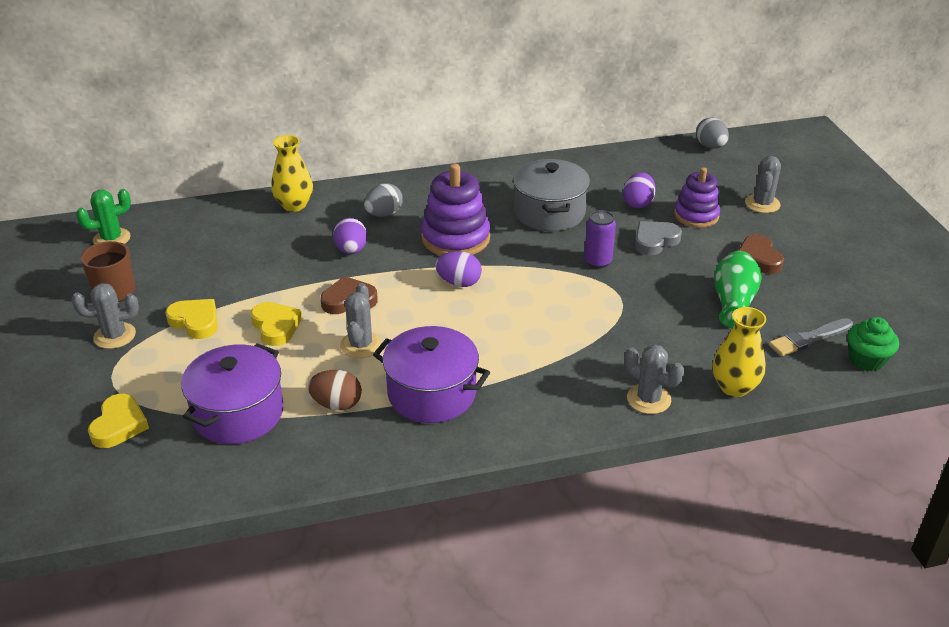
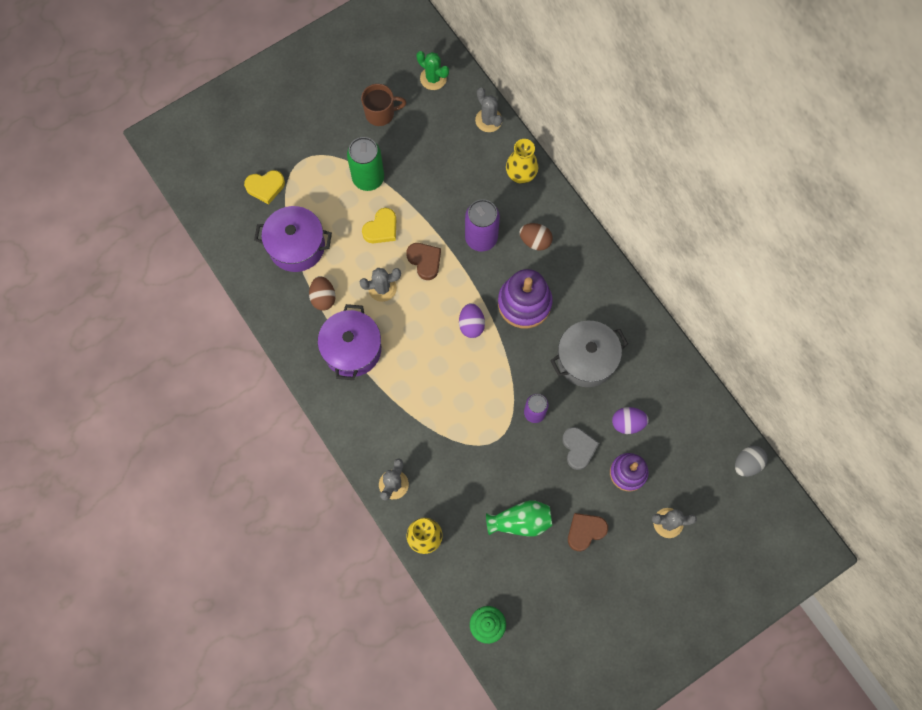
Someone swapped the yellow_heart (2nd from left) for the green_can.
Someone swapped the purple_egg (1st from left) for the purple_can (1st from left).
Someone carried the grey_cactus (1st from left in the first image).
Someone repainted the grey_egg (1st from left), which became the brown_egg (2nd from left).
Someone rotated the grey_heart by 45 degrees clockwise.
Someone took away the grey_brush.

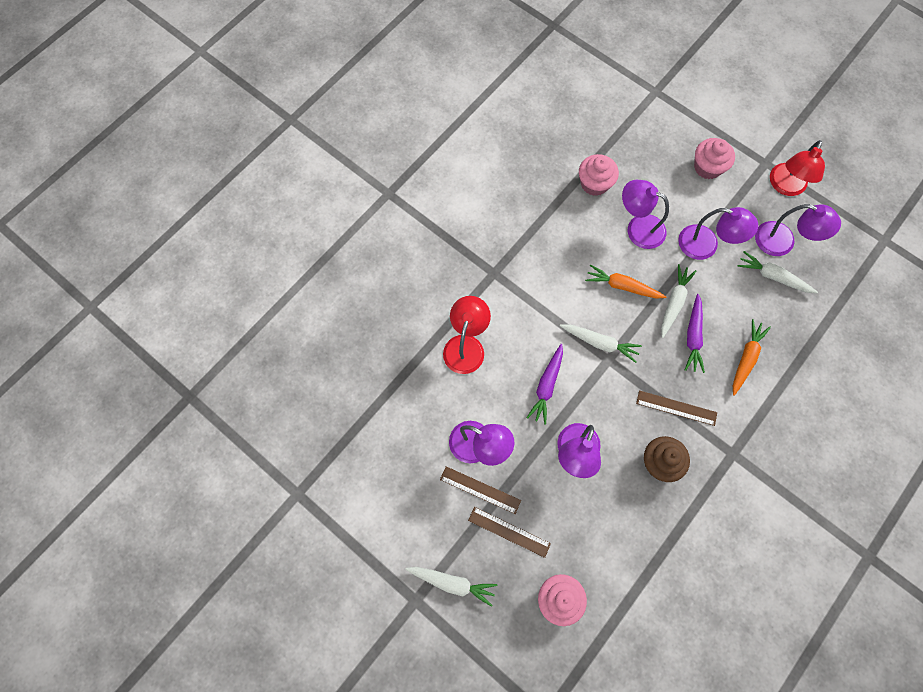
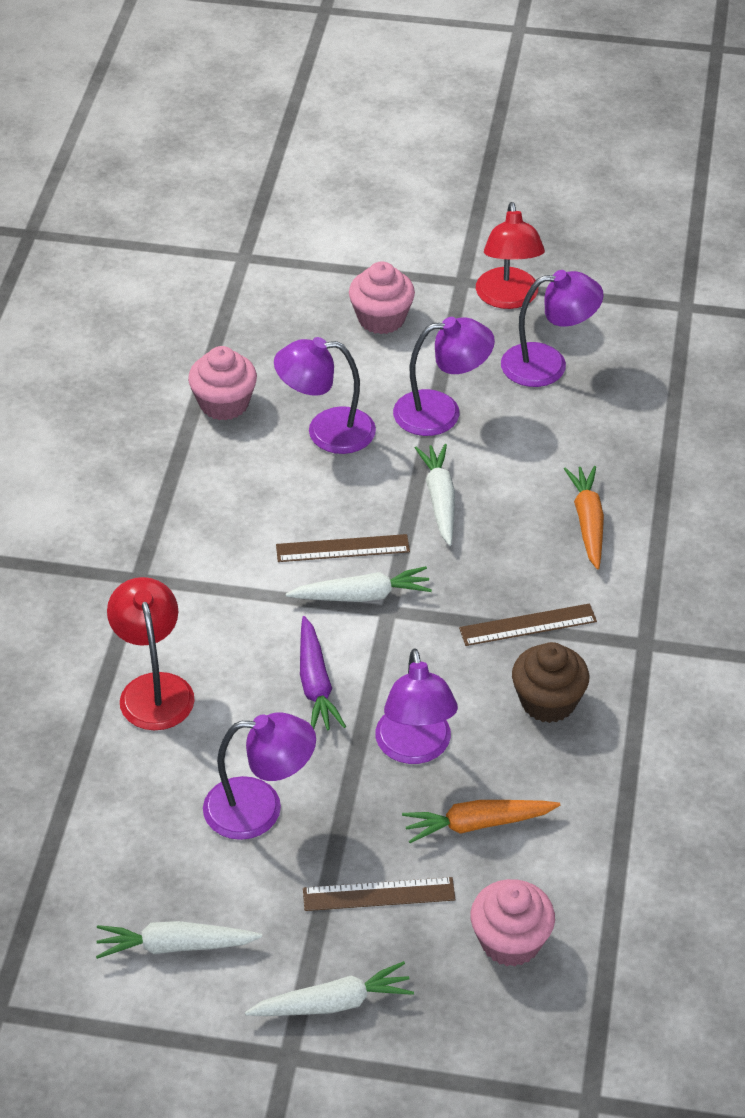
Someone carried the white_carrot (4th from left in the first image).
Someone carried the brown_ruler (1st from left).
Someone carried the orange_carrot (1st from left).
Someone took away the purple_carrot (2nd from left).

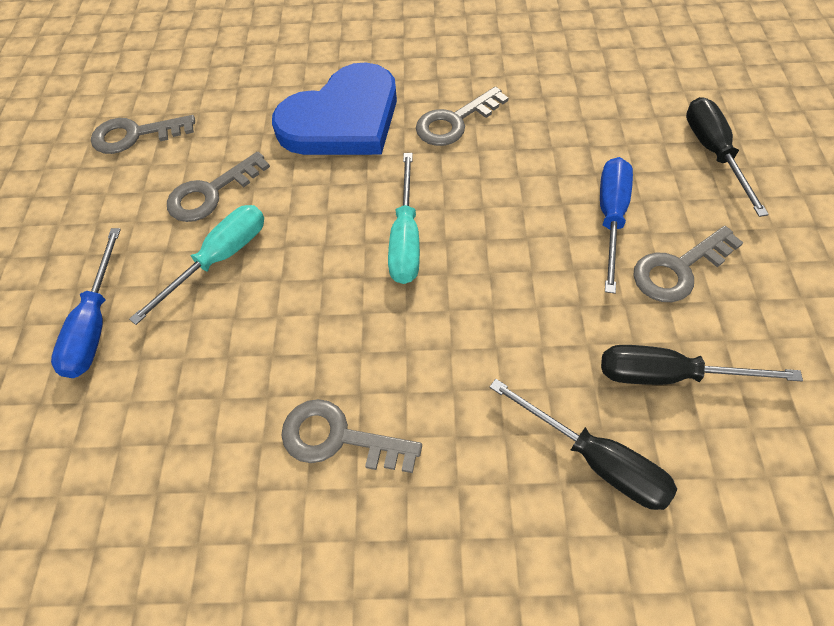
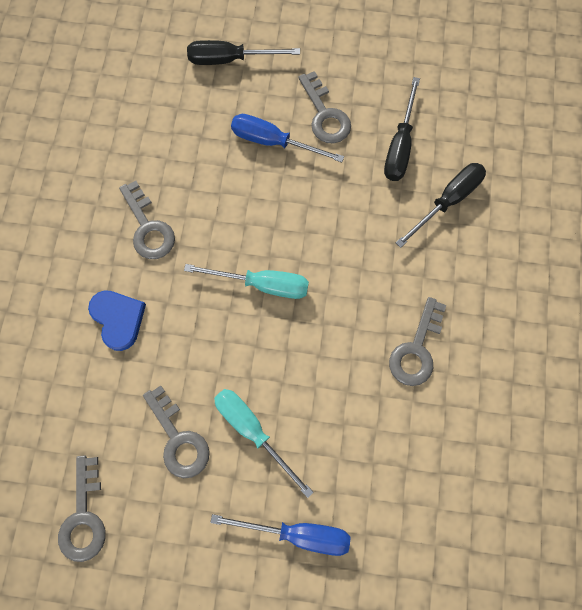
Someone scaled the blue_heart by 0.53.

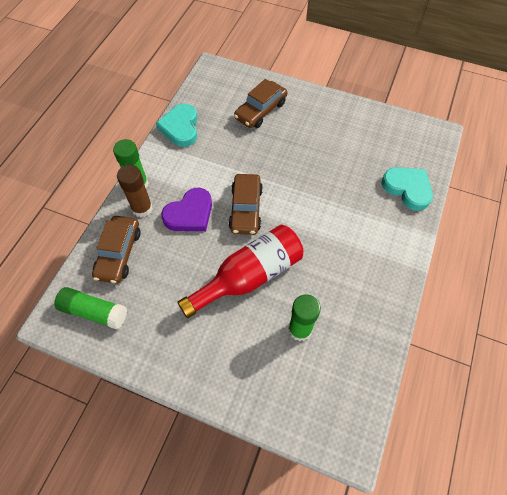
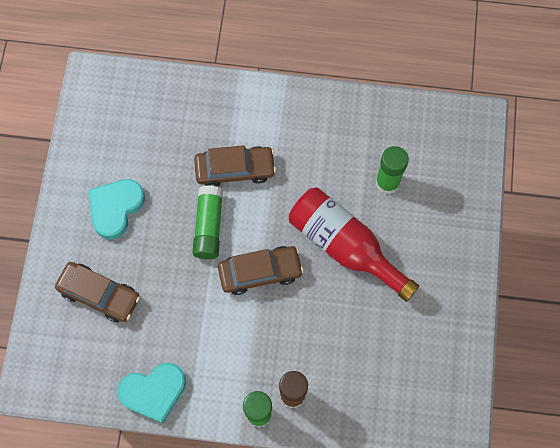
Someone carried the turquoise_heart (2nd from left in the first image).
Someone carried the green_glue_stick (1st from left).
Someone carried the brown_car (1st from left in the first image).
Someone took away the purple_heart.

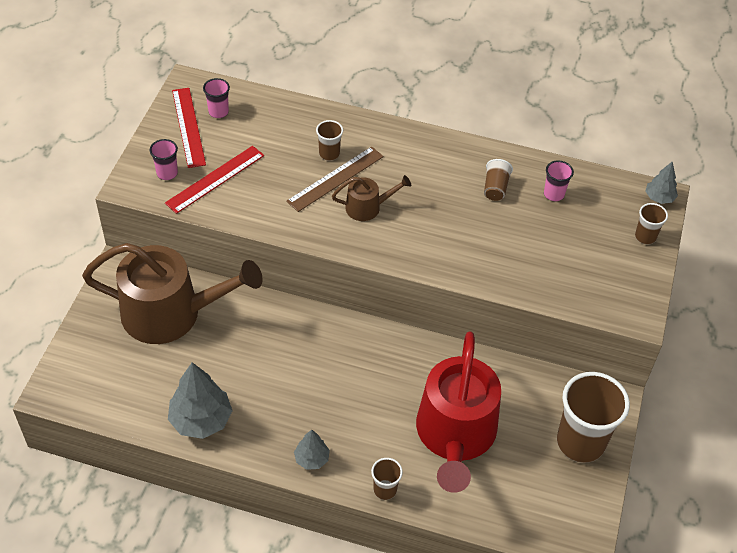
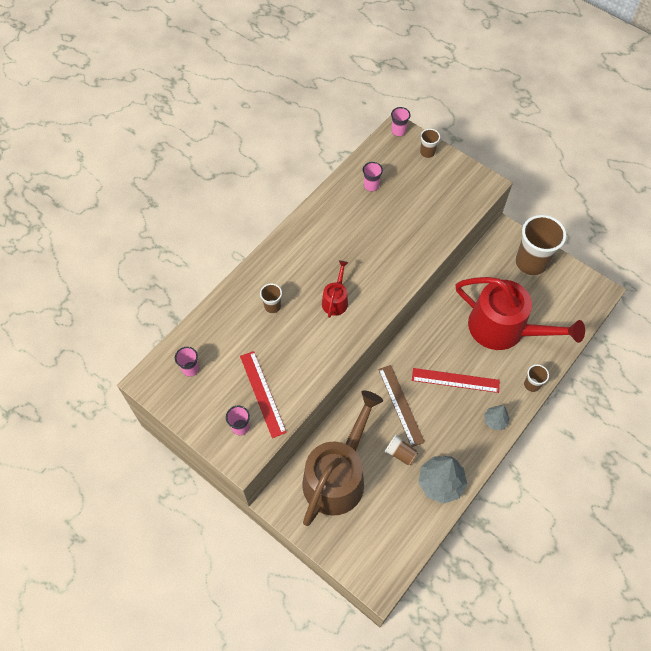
Someone repainted the brown_watering_can (2nd from left), which became the red_watering_can (1st from left).
Someone carried the brown_ruler.
Someone carried the brown_cup (3rd from left in the first image).
Someone swapped the grey_tree (3rd from left) for the pink_cup (4th from left).
Someone carried the red_ruler (1st from left in the first image).

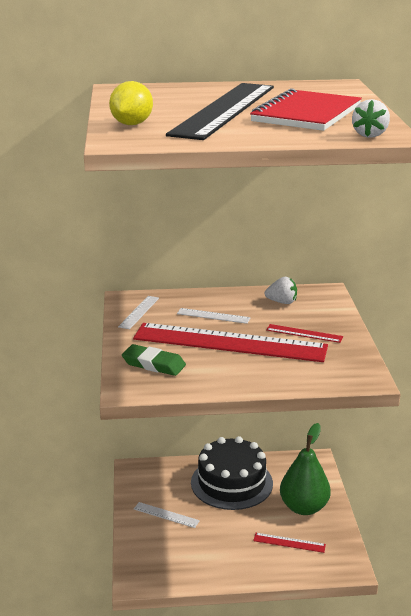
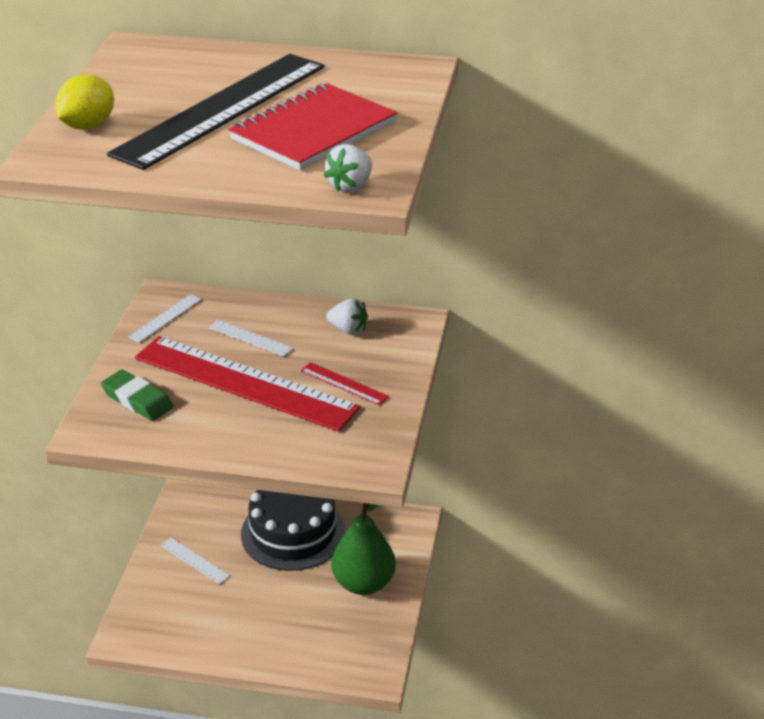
Someone took away the red_ruler (2nd from left).

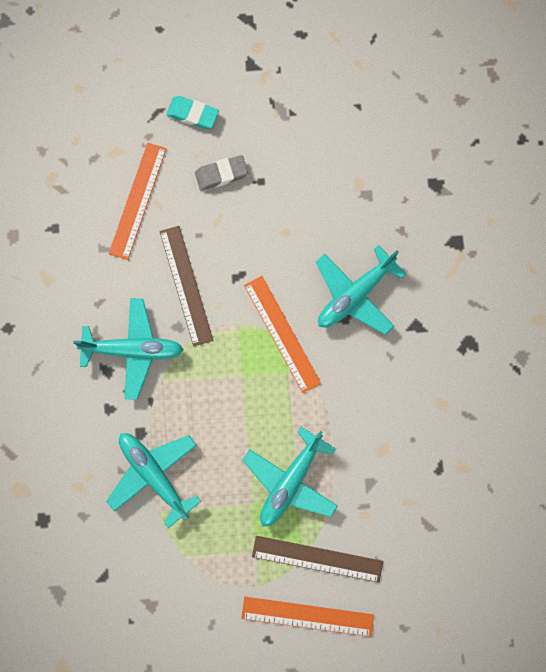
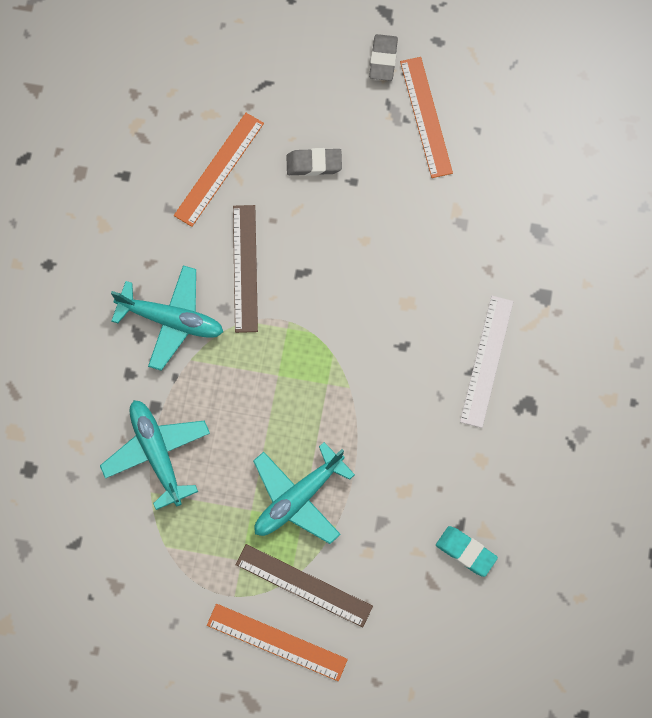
Someone put down the grey_eraser (2nd from left).
Someone carried the orange_ruler (2nd from left in the first image).
Someone carried the turquoise_eraser.
Someone put down the white_ruler.
Someone took away the turquoise_plane (4th from left).

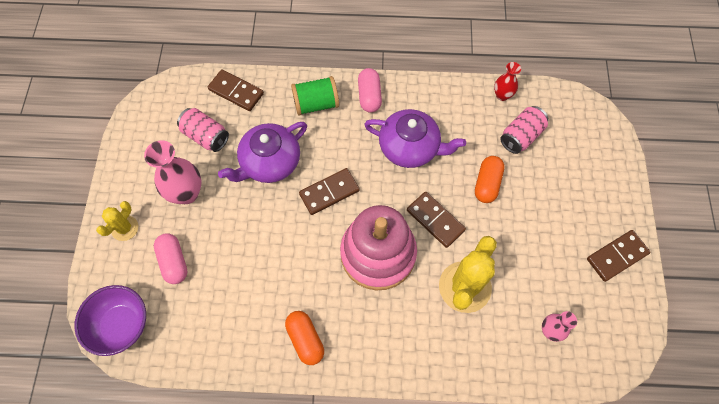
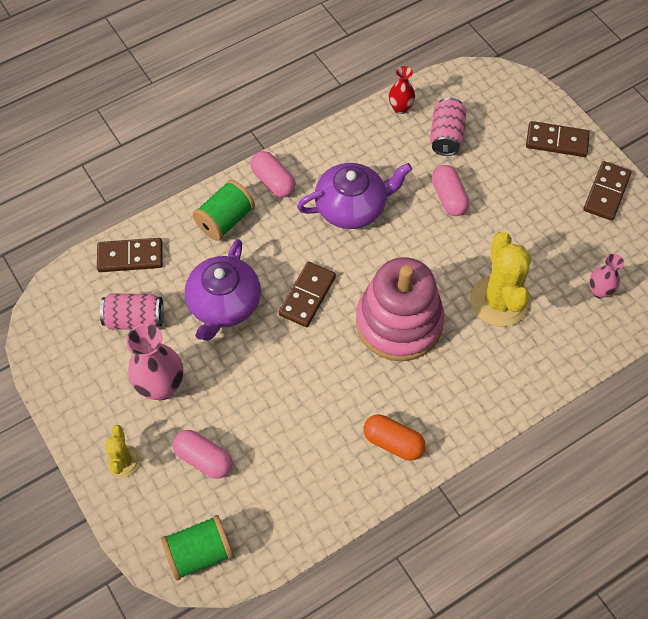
Someone swapped the purple_bowl for the green_spool (1st from left).
Someone repainted the orange_capsule (2nd from left), which became the pink_capsule (3rd from left).
Someone carried the brown_domino (3rd from left).

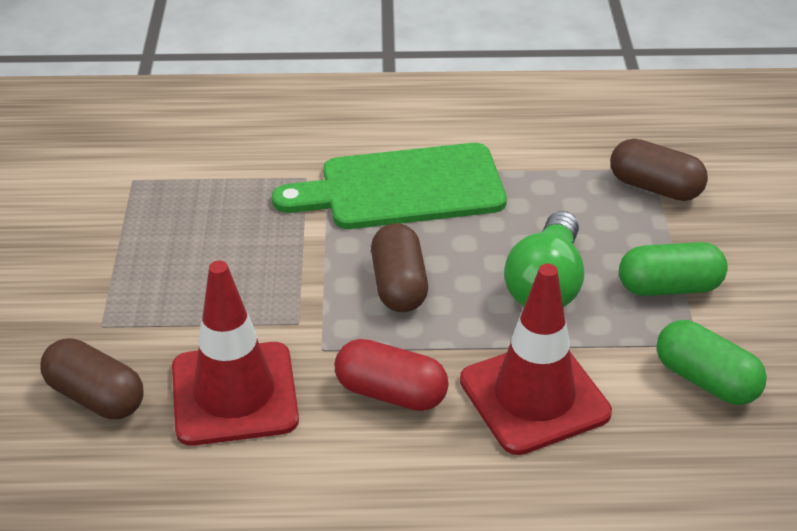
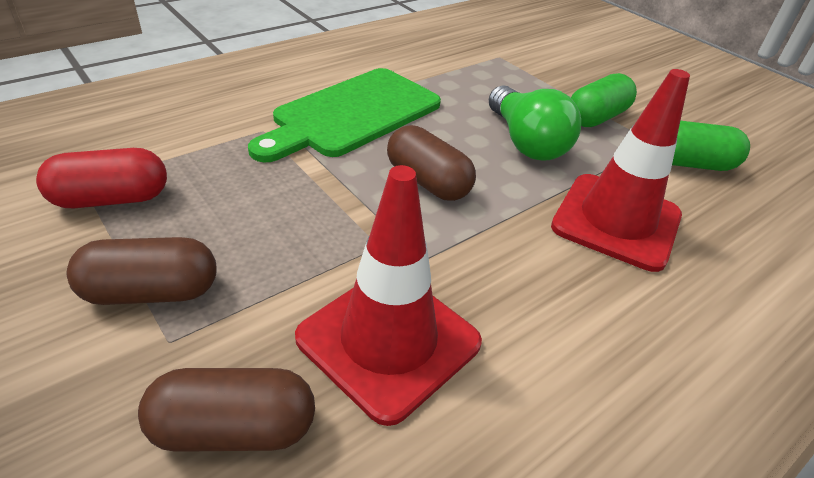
Someone carried the red_capsule.
Someone carried the brown_capsule (3rd from left in the first image).

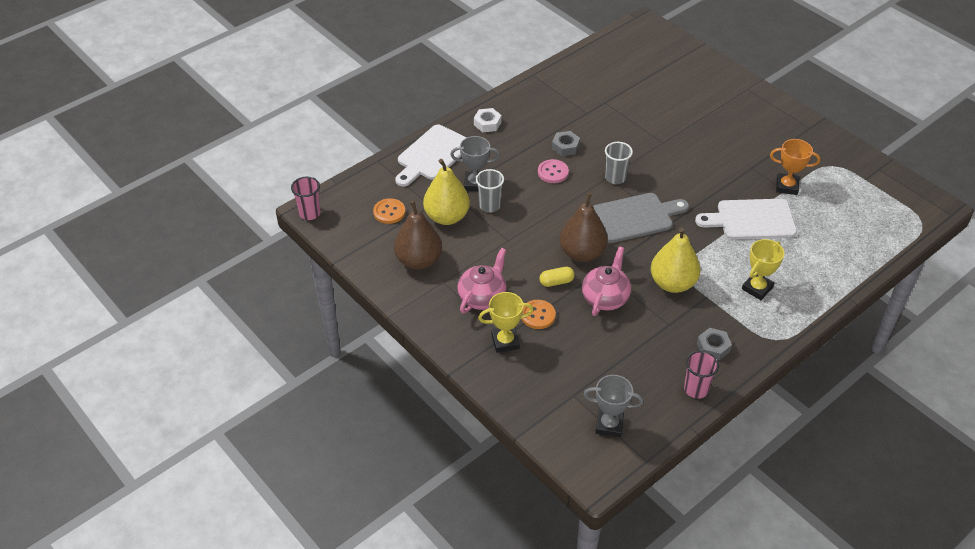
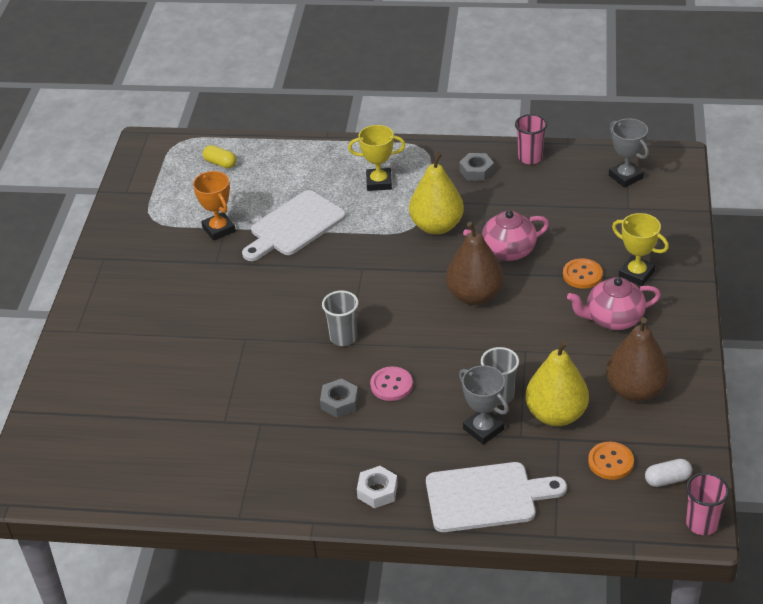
Someone carried the yellow_capsule.
Someone rotated the white_cutting_board (2nd from left in the first image) by 90 degrees clockwise.
Someone put down the white_capsule.
Someone took away the grey_cutting_board.

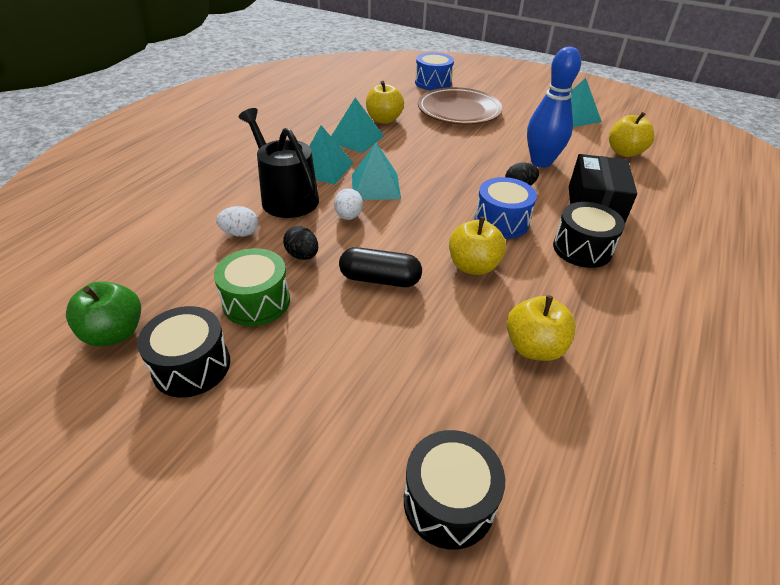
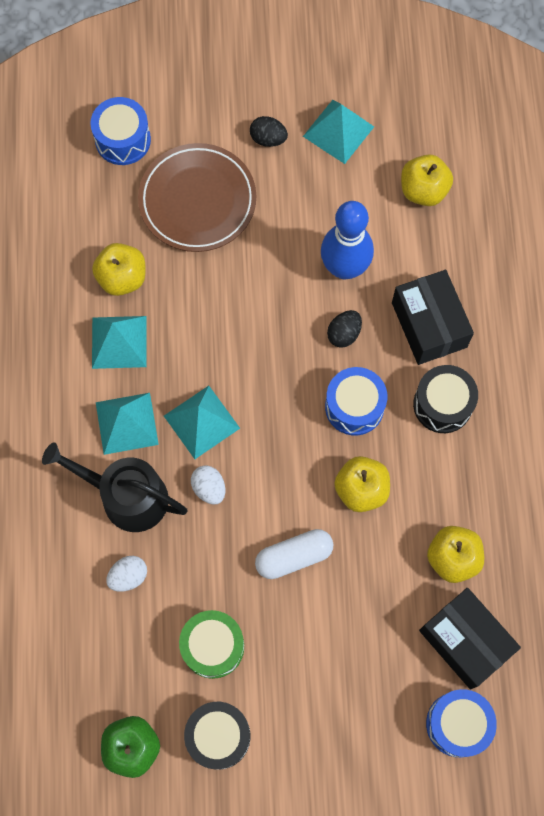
Someone carried the black_egg (1st from left).
Someone repainted the black_capsule, which became the white_capsule.
Someone put down the black_box (2nd from left).
Someone repainted the black_drum (2nd from left), which became the blue_drum (3rd from left).

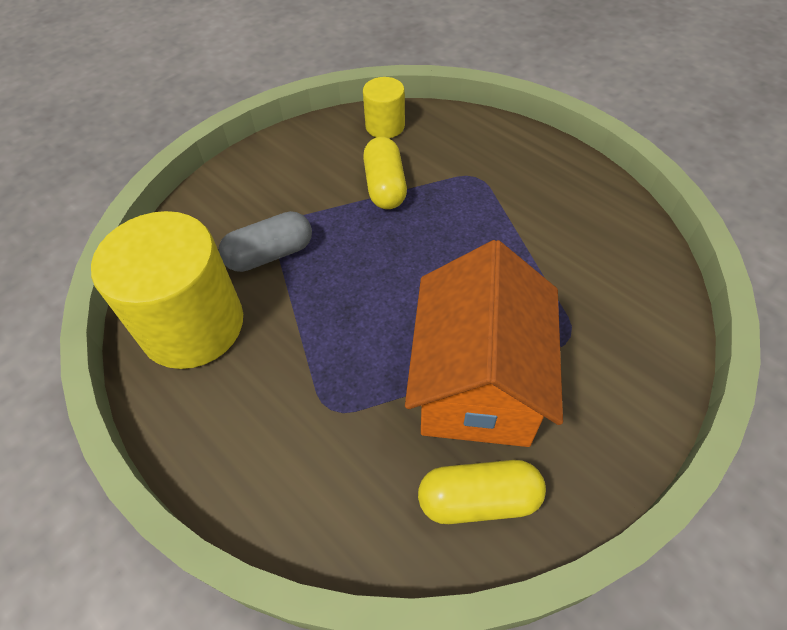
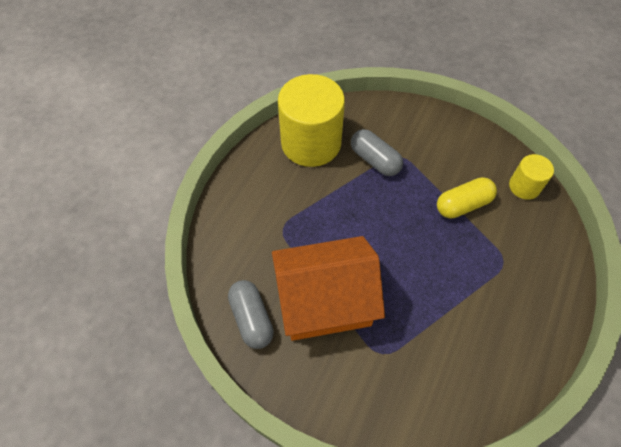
Someone repainted the yellow_capsule (2nd from left), which became the grey_capsule (1st from left).

